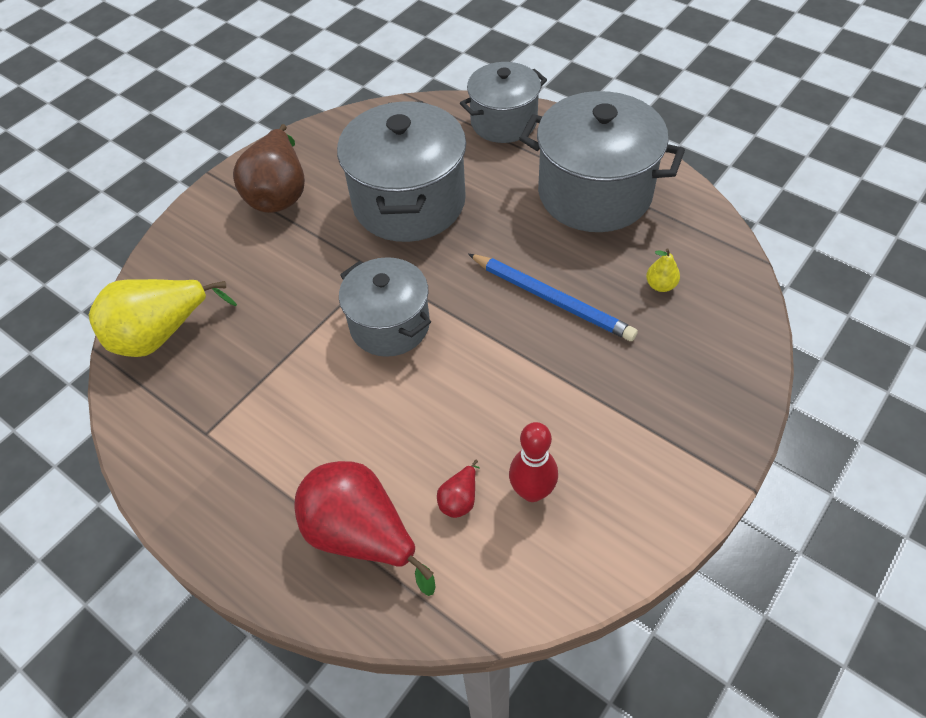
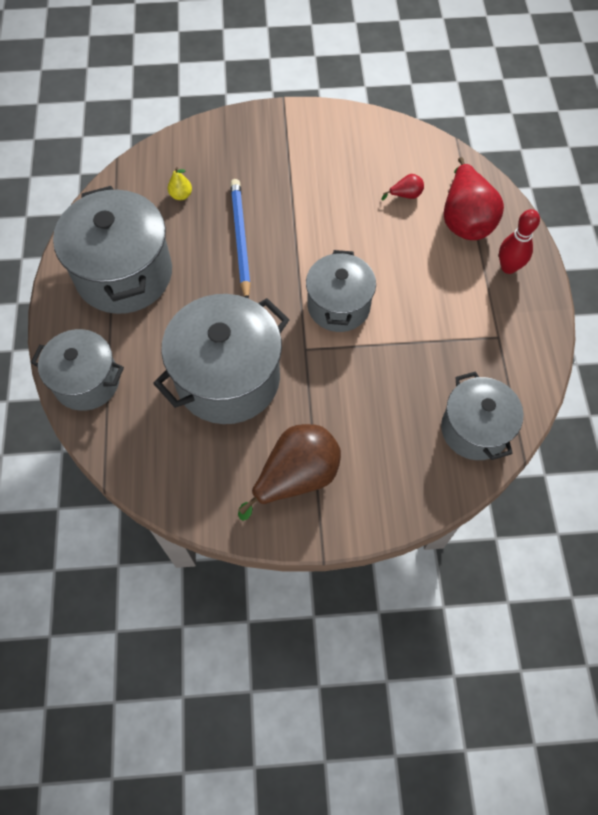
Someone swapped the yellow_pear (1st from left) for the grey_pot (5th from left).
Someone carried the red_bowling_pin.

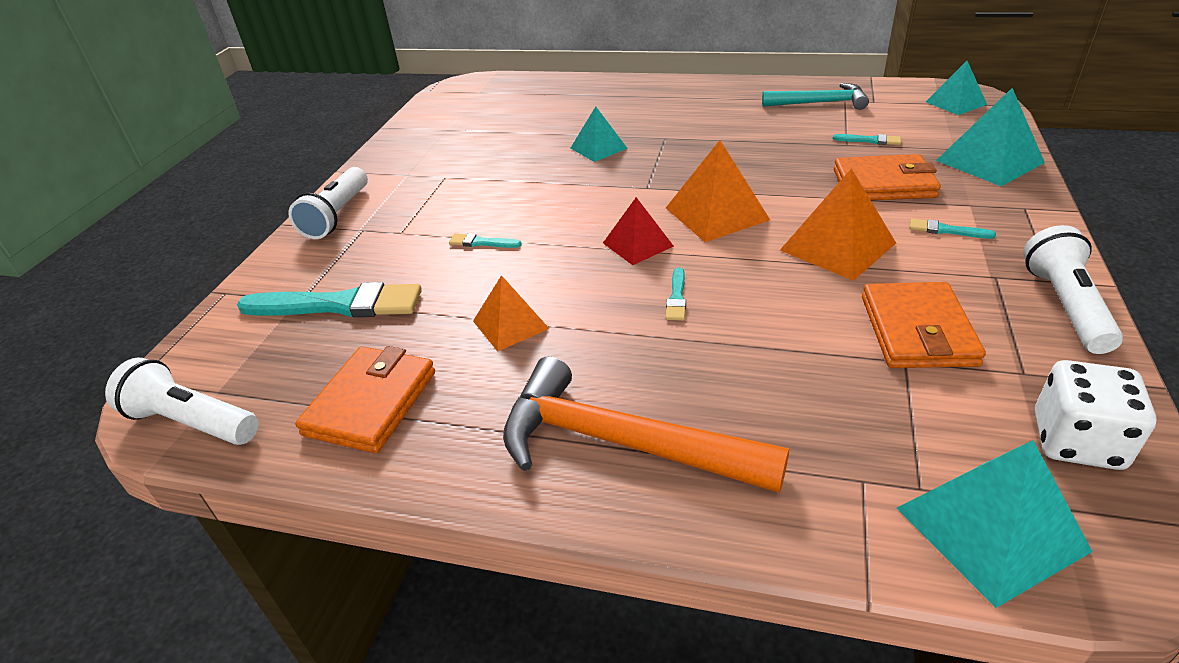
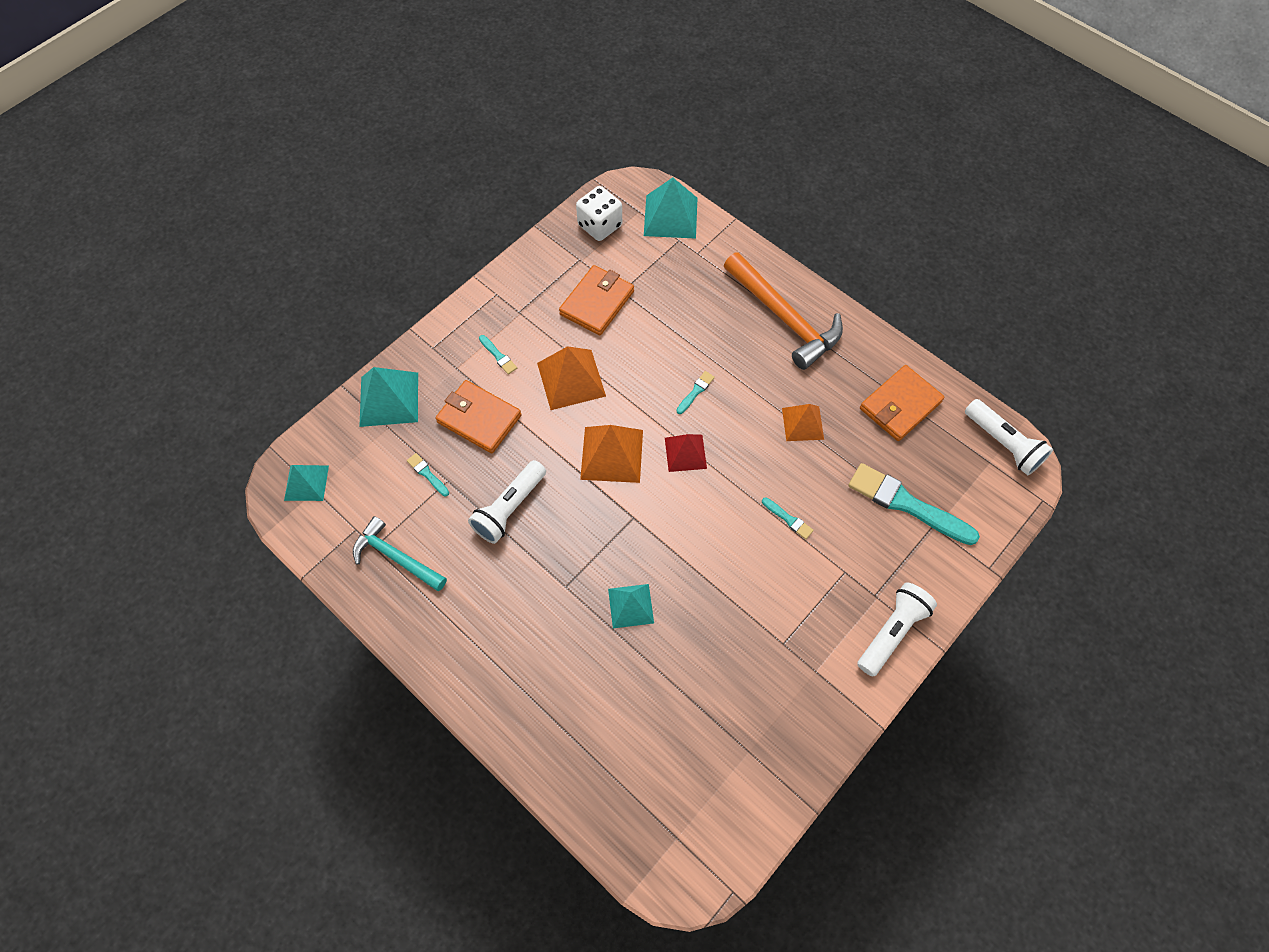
Someone carried the white_flashlight (3rd from left in the first image).

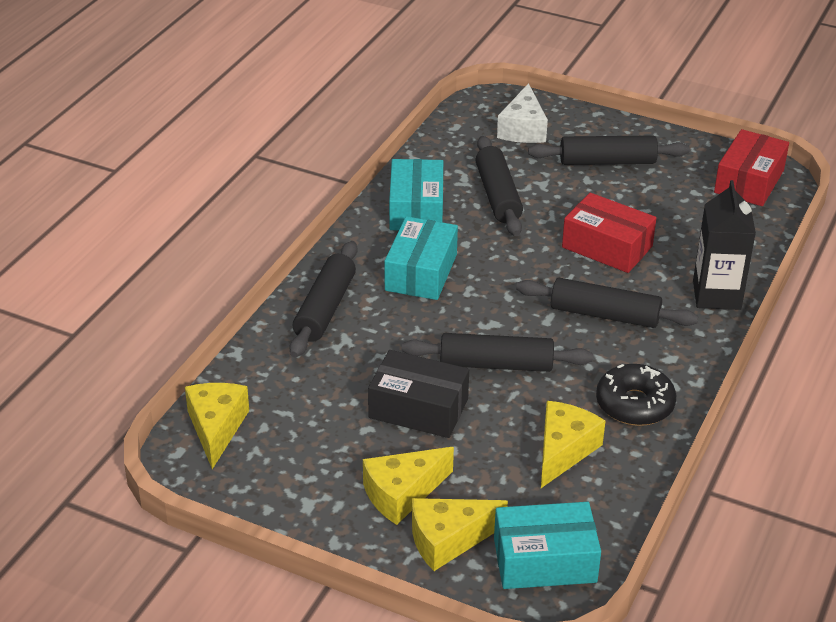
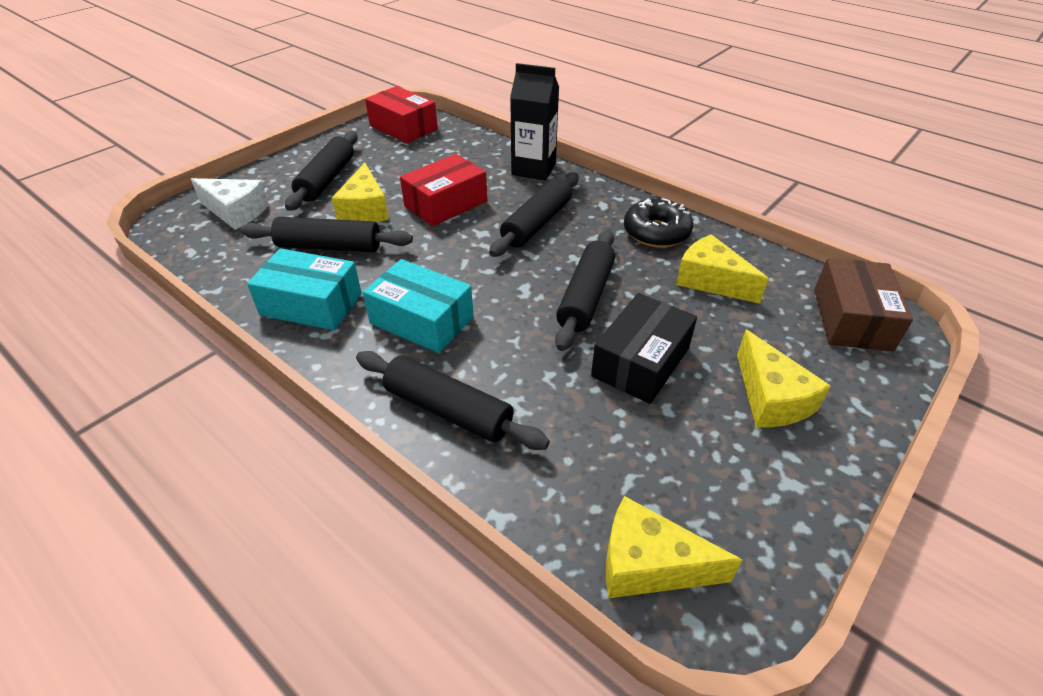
Someone carried the yellow_cheese (3rd from left in the first image).
Someone repainted the turquoise_box (3rd from left), which became the brown_box.

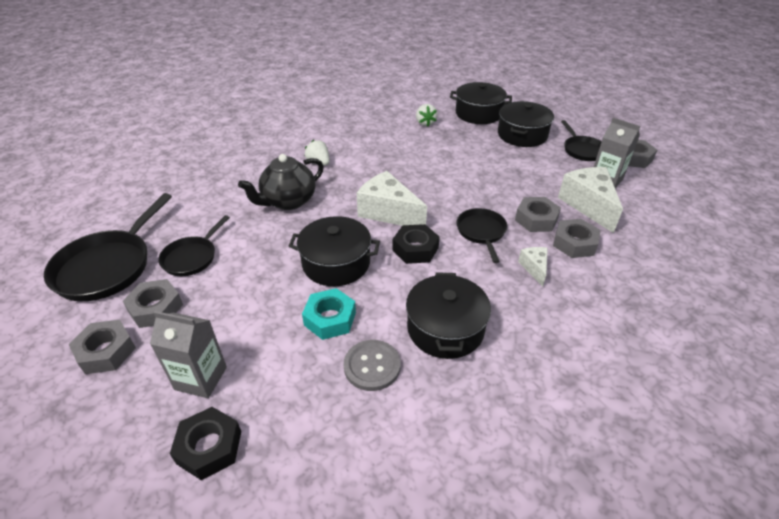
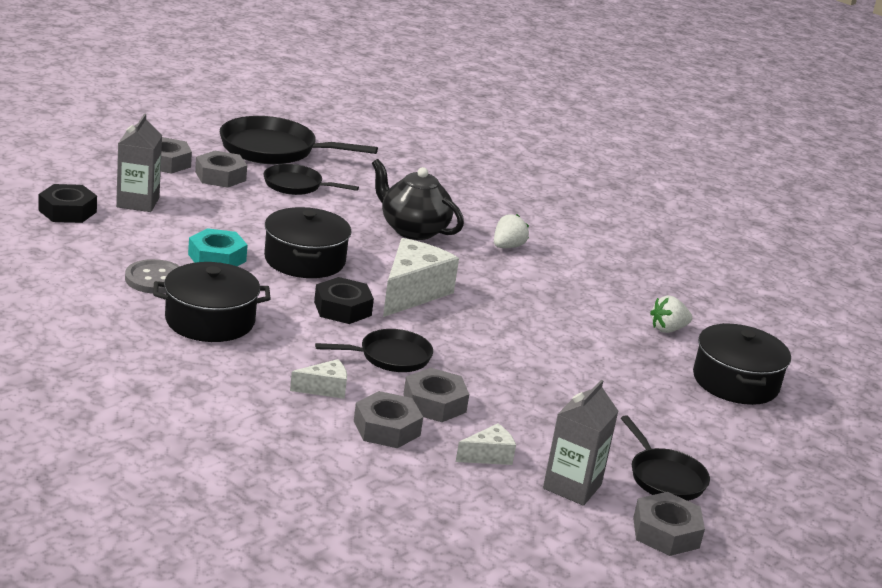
Someone scaled the white_cheese (3rd from left) by 0.50.
Someone rotated the black_pan (4th from left) by 90 degrees counterclockwise.
Someone took away the black_pot (4th from left).

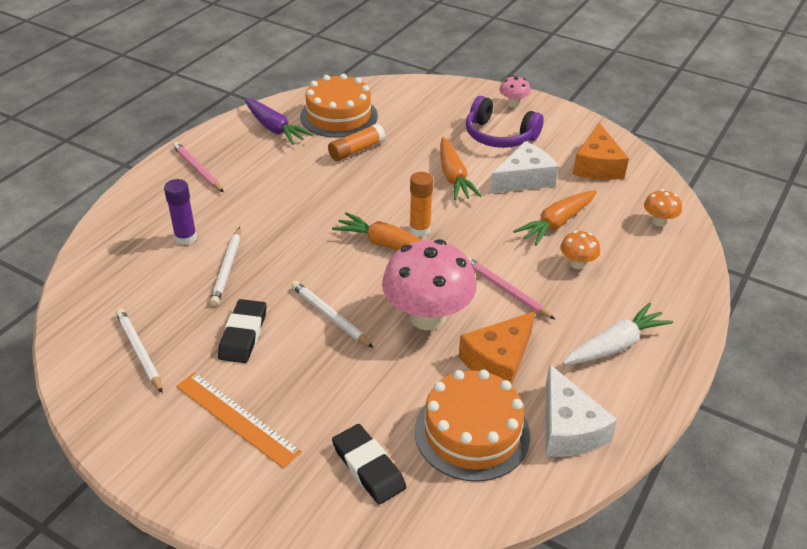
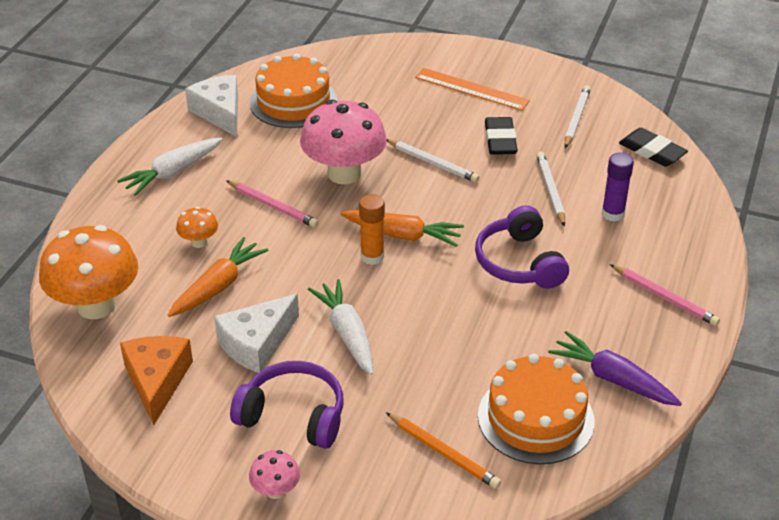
Someone scaled the orange_mushroom (2nd from left in the first image) by 2.18.
Someone repainted the orange_carrot (2nd from left), which became the white_carrot (2nd from left).
Someone put down the orange_pencil.
Someone put down the purple_headphones (2nd from left).
Someone rotated the white_pencil (1st from left in the first image) by 120 degrees counterclockwise.
Someone carried the black_eraser (2nd from left).
Someone took away the orange_glue_stick (1st from left).
Someone took away the orange_cheese (1st from left).

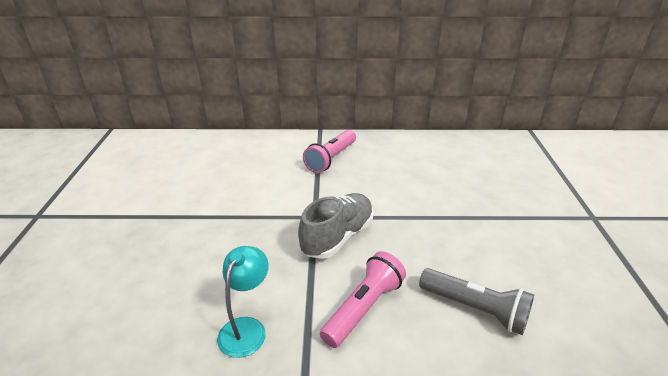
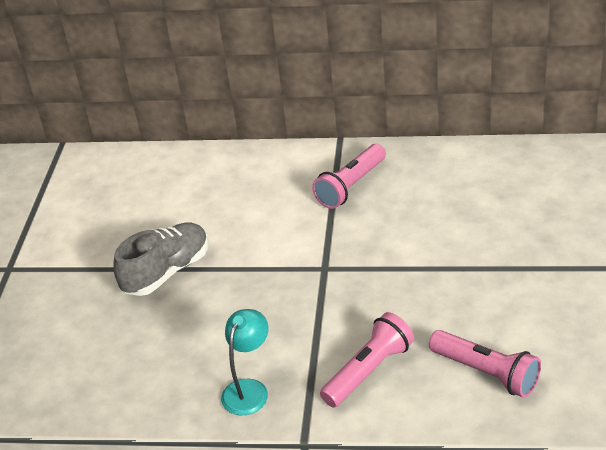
Someone carried the grey_shoe.
Someone repainted the grey_flashlight, which became the pink_flashlight (3rd from left).

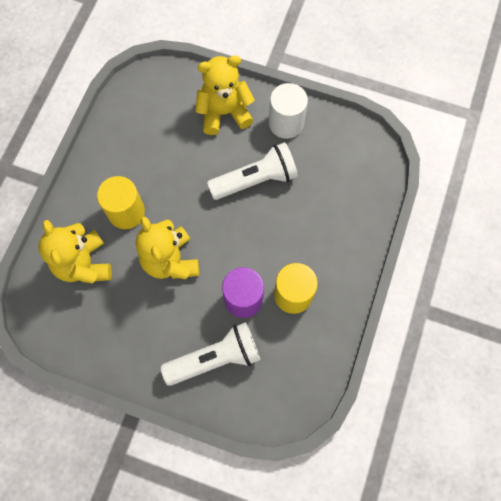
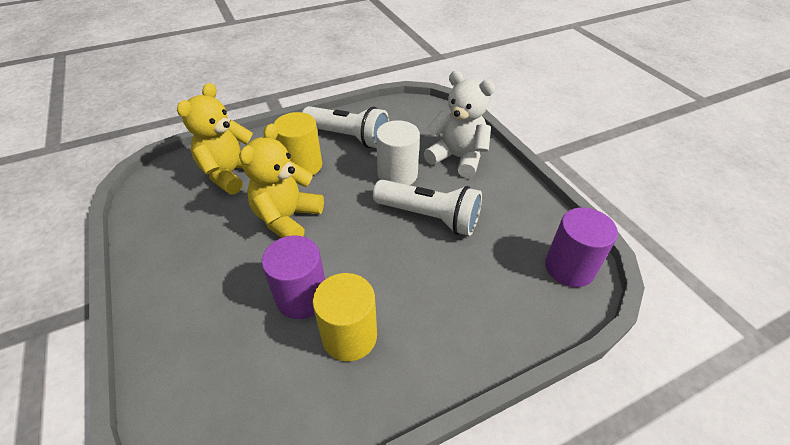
Someone carried the white_flashlight (1st from left).
Someone carried the white_cylinder.
Someone repainted the yellow_teddy_bear (3rd from left), which became the white_teddy_bear.
Someone put down the purple_cylinder (2nd from left).

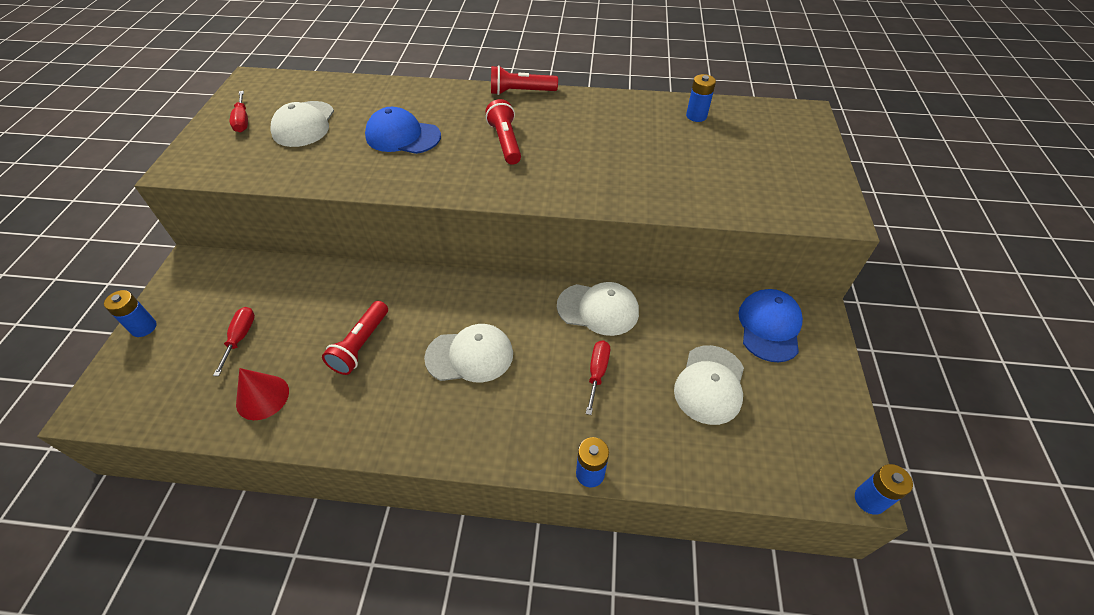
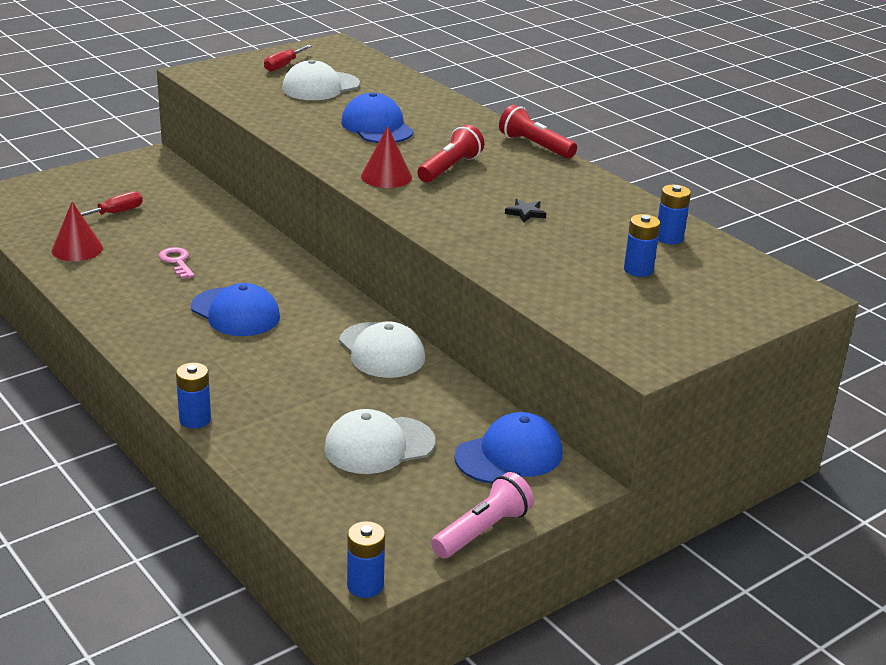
Someone swapped the red_flashlight (1st from left) for the pink_key.
Someone repainted the white_cap (2nd from left), which became the blue_cap (1st from left).
Someone put down the red_cone (2nd from left).
Someone put down the pink_flashlight.
Someone put down the black_star.
Someone carried the blue_battery (1st from left in the first image).
Someone took away the red_screwdriver (3rd from left).

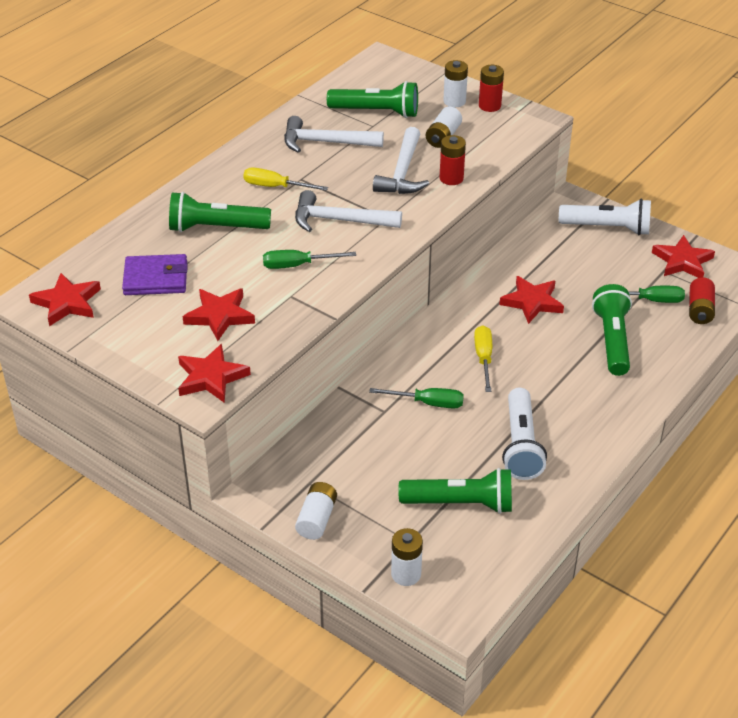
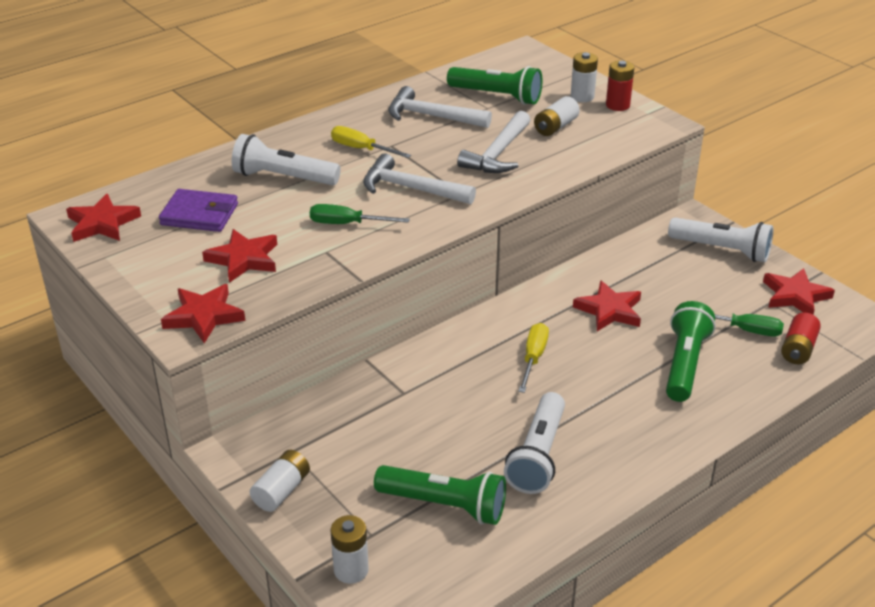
Someone repainted the green_flashlight (1st from left), which became the white_flashlight (1st from left).
Someone took away the green_screwdriver (2nd from left).
Someone took away the red_battery (1st from left).

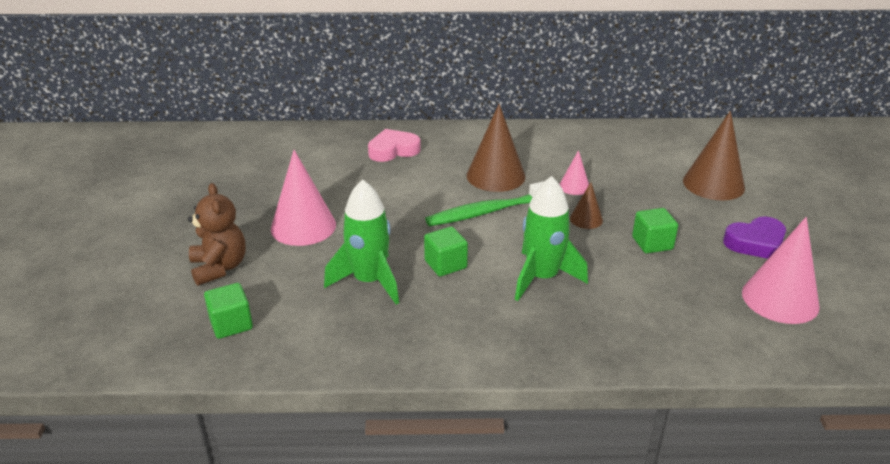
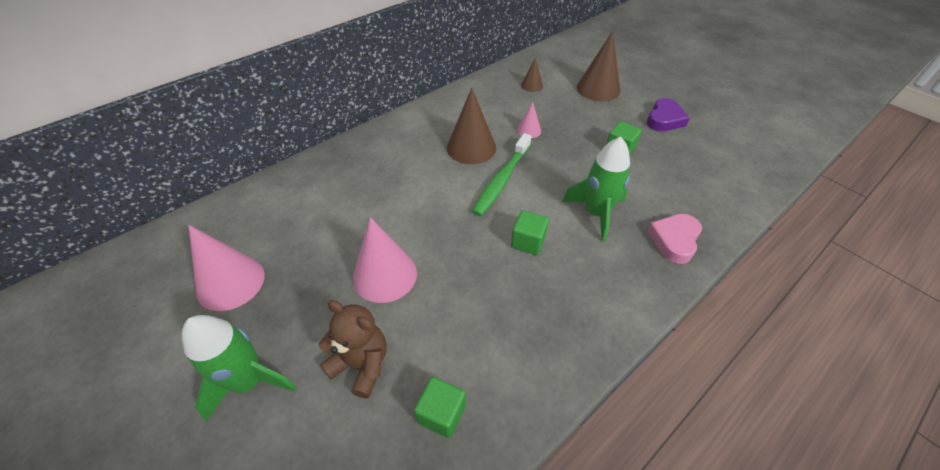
Someone carried the green_rocket (1st from left).
Someone carried the pink_cone (3rd from left in the first image).
Someone carried the brown_cone (2nd from left).
Someone carried the pink_heart.

